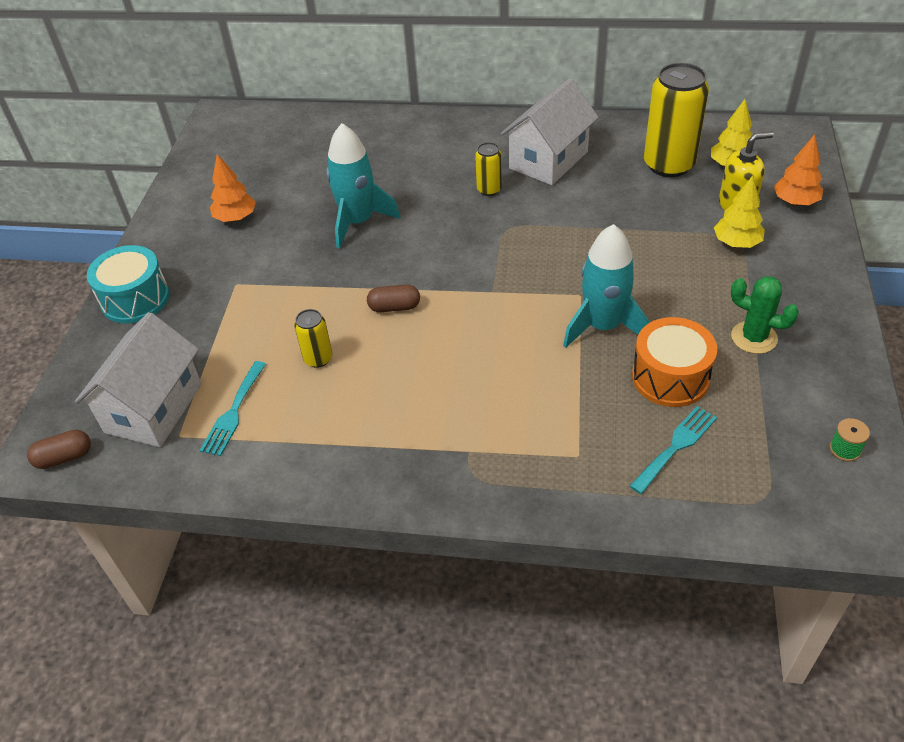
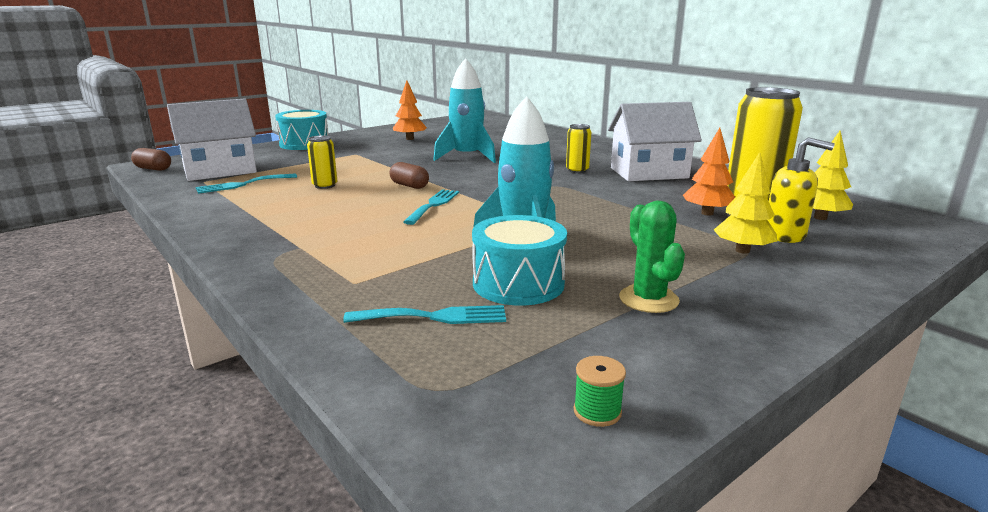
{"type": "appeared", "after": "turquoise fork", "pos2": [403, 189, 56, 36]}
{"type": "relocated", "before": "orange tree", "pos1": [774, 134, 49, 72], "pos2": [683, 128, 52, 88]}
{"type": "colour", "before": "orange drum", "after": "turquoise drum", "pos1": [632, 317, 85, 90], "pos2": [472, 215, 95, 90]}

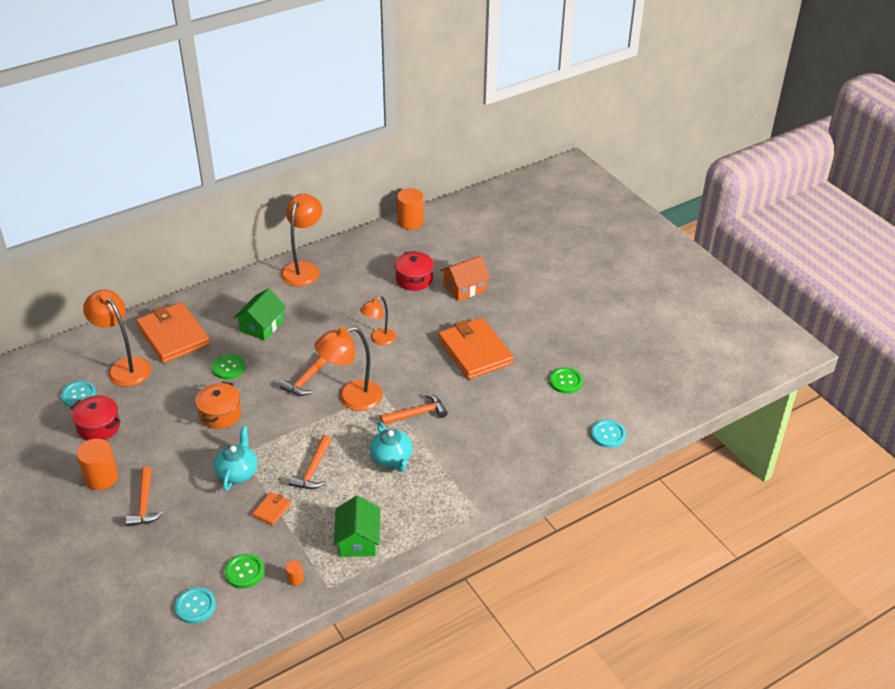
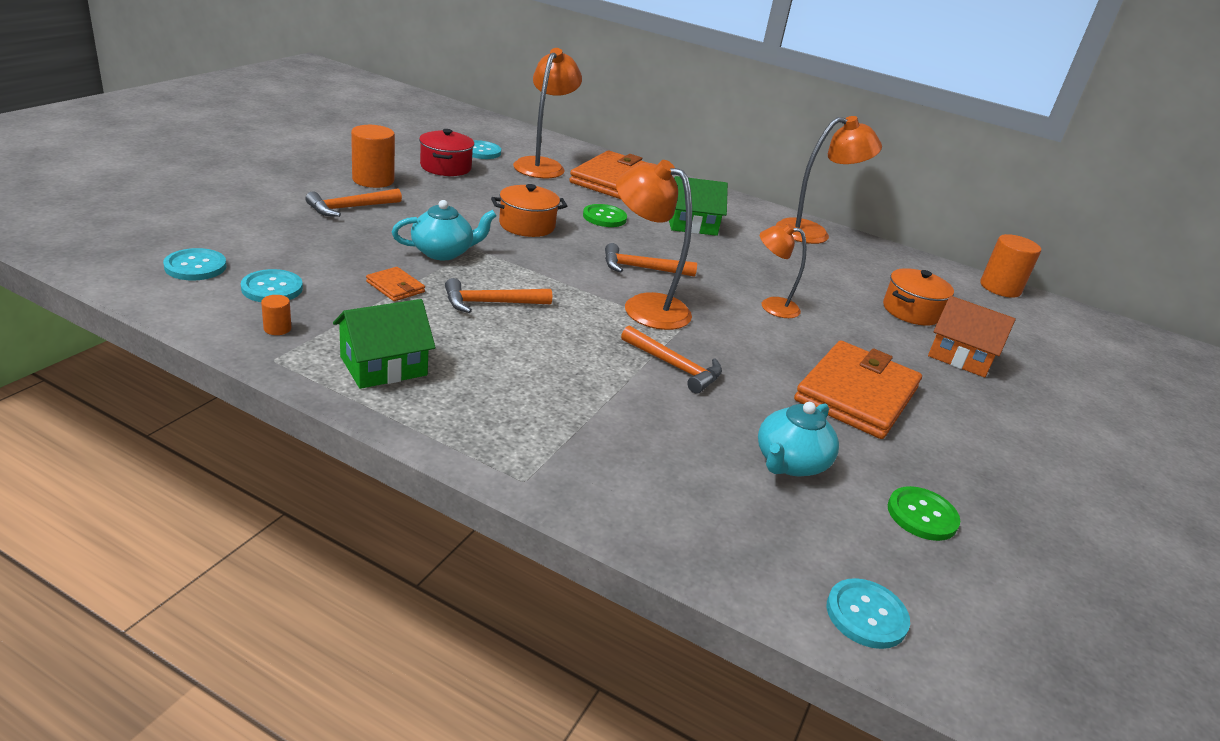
{"type": "relocated", "before": "turquoise teapot", "pos1": [370, 421, 43, 51], "pos2": [758, 402, 81, 74]}
{"type": "colour", "before": "green button", "after": "turquoise button", "pos1": [225, 554, 39, 34], "pos2": [241, 269, 62, 33]}
{"type": "colour", "before": "red pot", "after": "orange pot", "pos1": [394, 251, 40, 40], "pos2": [883, 268, 71, 57]}
{"type": "spun", "before": "orange wallet", "pos1": [252, 492, 39, 34], "pos2": [366, 267, 59, 34], "turn": 45}

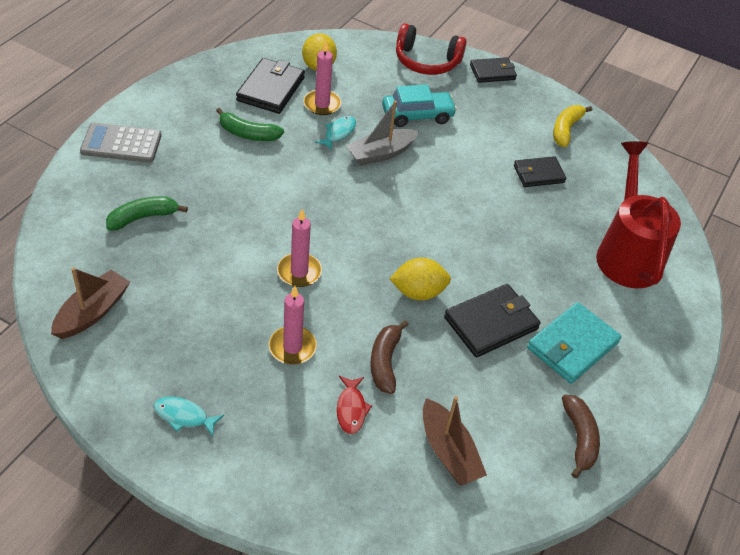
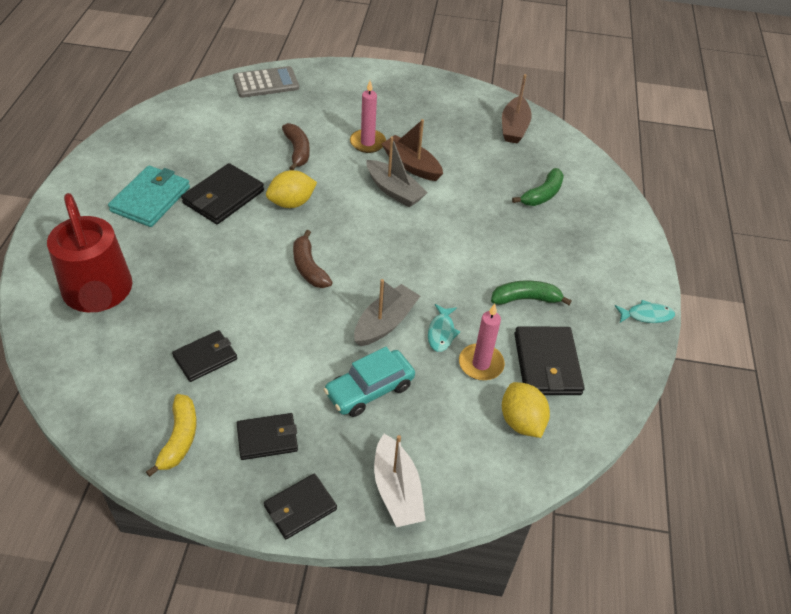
{"type": "missing", "before": "red fish", "pos1": [337, 376, 35, 58]}
{"type": "appeared", "after": "black wallet", "pos2": [237, 413, 61, 47]}
{"type": "relocated", "before": "grey calculator", "pos1": [80, 123, 82, 40], "pos2": [233, 66, 66, 32]}
{"type": "relocated", "before": "turquoise fish", "pos1": [154, 397, 70, 39], "pos2": [615, 300, 60, 23]}
{"type": "relocated", "before": "brown boat", "pos1": [423, 396, 64, 90], "pos2": [382, 119, 61, 62]}
{"type": "relocated", "before": "brown banana", "pos1": [562, 395, 38, 83], "pos2": [293, 230, 40, 58]}
{"type": "exchanged", "before": "pink candle", "after": "grey boat", "pos1": [277, 209, 45, 78], "pos2": [367, 136, 61, 71]}
{"type": "exchanged", "before": "red headphones", "after": "white boat", "pos1": [396, 23, 70, 52], "pos2": [374, 434, 52, 93]}

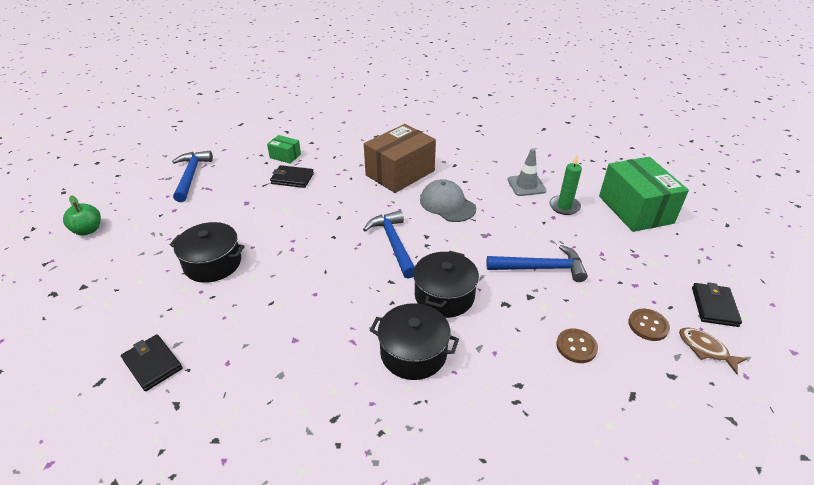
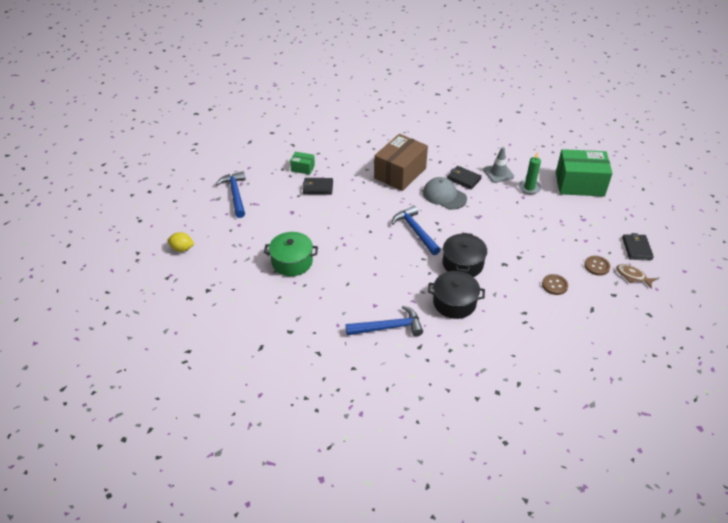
{"type": "relocated", "before": "black wallet", "pos1": [121, 334, 62, 57], "pos2": [447, 166, 35, 23]}
{"type": "relocated", "before": "blue hammer", "pos1": [486, 245, 102, 37], "pos2": [346, 306, 77, 30]}
{"type": "exchanged", "before": "green apple", "after": "yellow lemon", "pos1": [63, 195, 38, 40], "pos2": [167, 232, 27, 20]}
{"type": "colour", "before": "black pot", "after": "green pot", "pos1": [170, 222, 75, 61], "pos2": [264, 232, 54, 44]}
{"type": "spun", "before": "green box", "pos1": [599, 157, 90, 75], "pos2": [556, 149, 57, 47], "turn": -60}

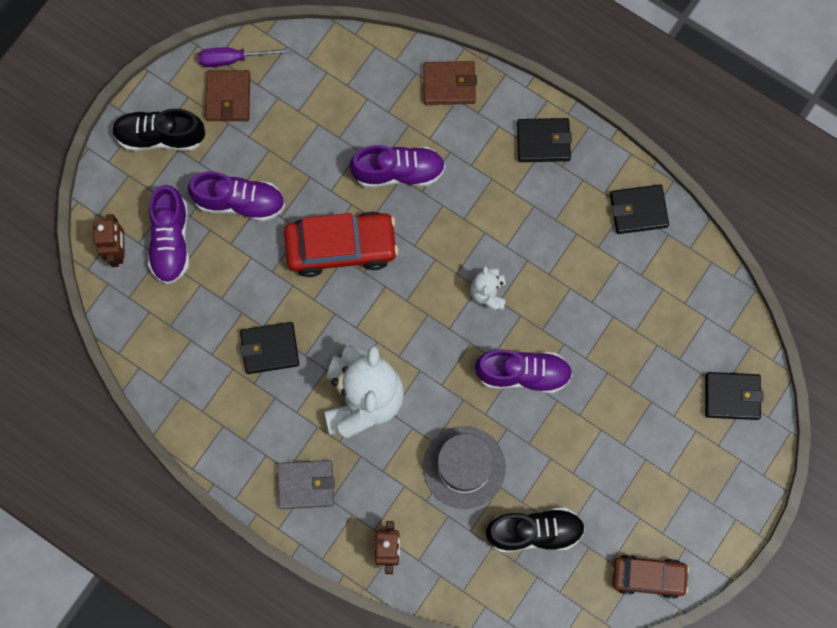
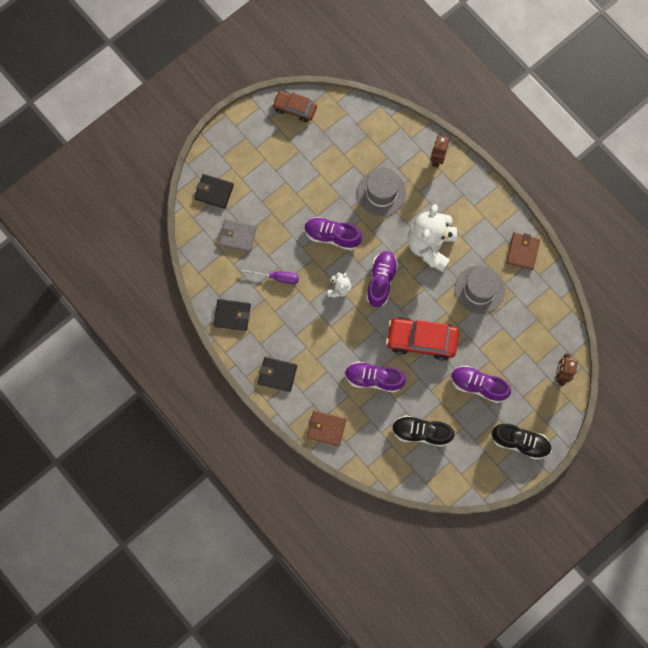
{"type": "relocated", "before": "purple shoe", "pos1": [148, 185, 41, 99], "pos2": [366, 251, 32, 56]}
{"type": "relocated", "before": "purple screwdriver", "pos1": [198, 48, 92, 19], "pos2": [240, 269, 59, 15]}
{"type": "relocated", "before": "brown wallet", "pos1": [205, 70, 45, 51], "pos2": [506, 232, 34, 38]}
{"type": "relocated", "before": "grey wallet", "pos1": [277, 460, 58, 49], "pos2": [219, 219, 38, 33]}
{"type": "relocated", "before": "black shoe", "pos1": [485, 508, 100, 44], "pos2": [392, 415, 63, 32]}
{"type": "exchanged", "before": "black wallet", "after": "grey hat", "pos1": [240, 322, 59, 52], "pos2": [455, 265, 50, 49]}

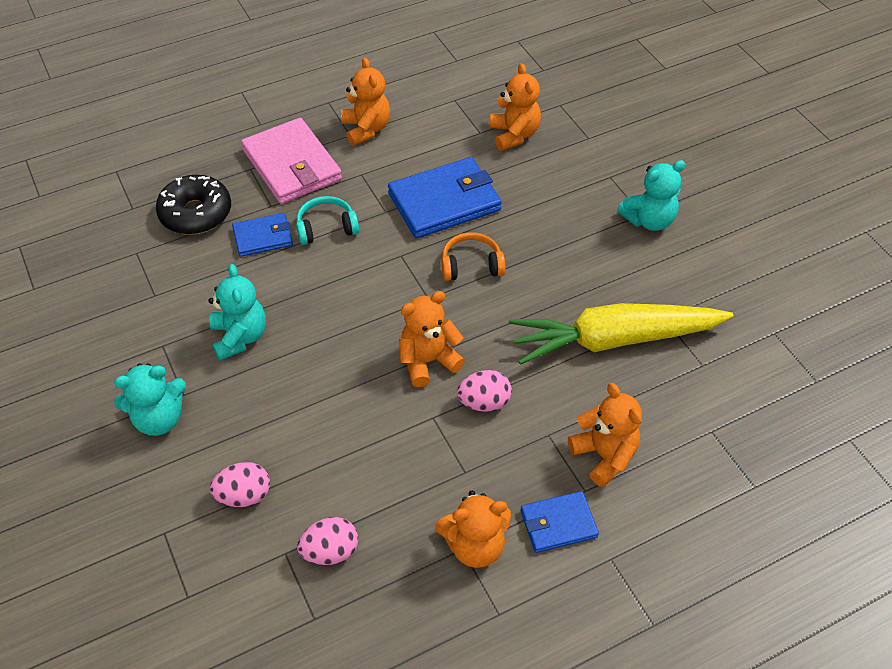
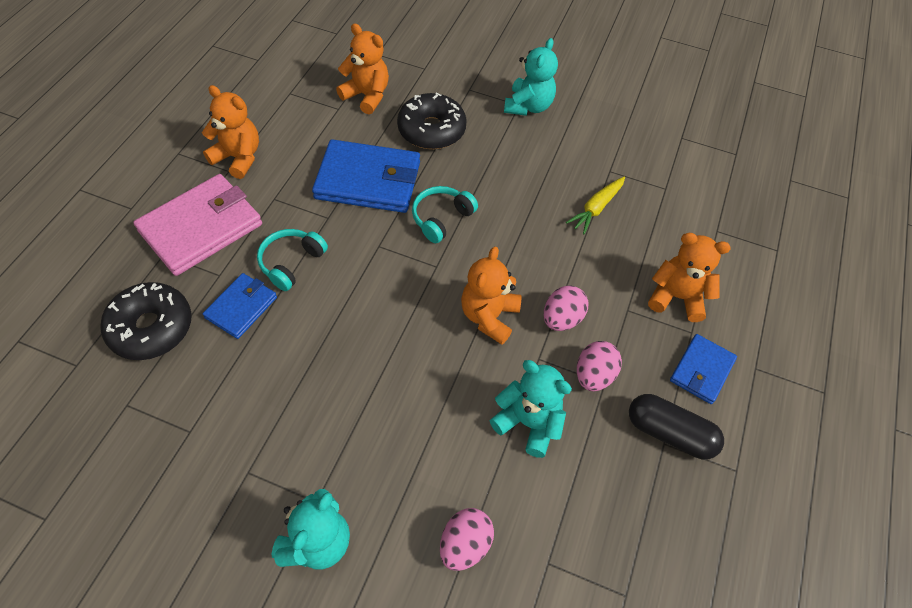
{"type": "appeared", "after": "black donut", "pos2": [397, 93, 70, 56]}
{"type": "relocated", "before": "turquoise teddy bear", "pos1": [208, 264, 58, 97], "pos2": [490, 360, 82, 98]}
{"type": "relocated", "before": "pink egg", "pos1": [297, 517, 61, 48], "pos2": [577, 341, 45, 50]}
{"type": "exchanged", "before": "orange teddy bear", "after": "black capsule", "pos1": [435, 491, 76, 77], "pos2": [629, 394, 95, 66]}
{"type": "colour", "before": "orange headphones", "after": "turquoise headphones", "pos1": [441, 232, 64, 49], "pos2": [412, 186, 66, 57]}
{"type": "spun", "before": "pink wallet", "pos1": [241, 118, 101, 86], "pos2": [133, 174, 129, 102], "turn": -60}
{"type": "spun", "before": "blue wallet", "pos1": [388, 157, 114, 82], "pos2": [312, 139, 108, 74], "turn": 75}
{"type": "size", "before": "yellow carrot", "pos1": [509, 303, 224, 62], "pos2": [566, 177, 59, 57], "scale": 0.44}

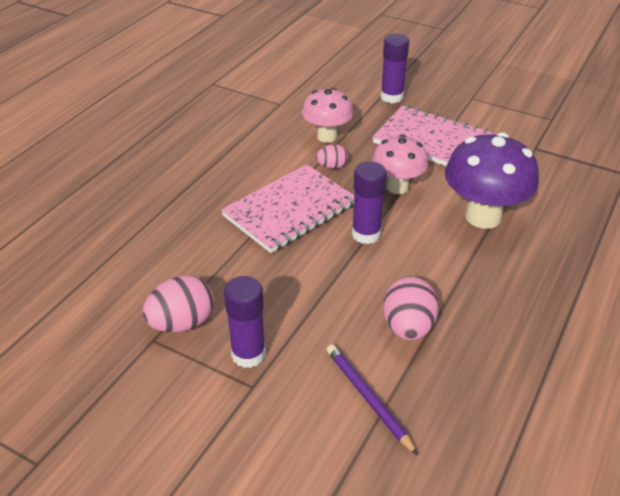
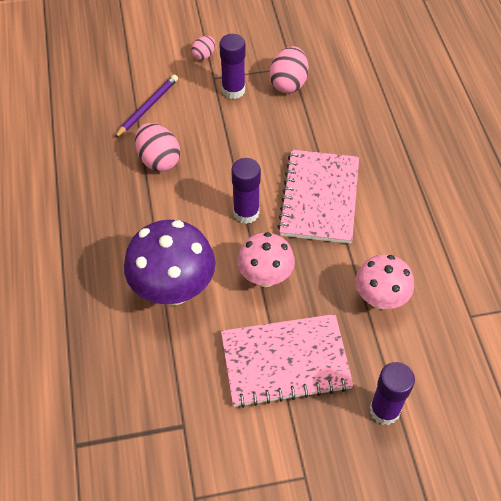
{"type": "relocated", "before": "pink egg", "pos1": [316, 144, 32, 25], "pos2": [191, 36, 24, 24]}
{"type": "spun", "before": "purple pencil", "pos1": [327, 344, 91, 112], "pos2": [115, 74, 63, 64], "turn": -75}

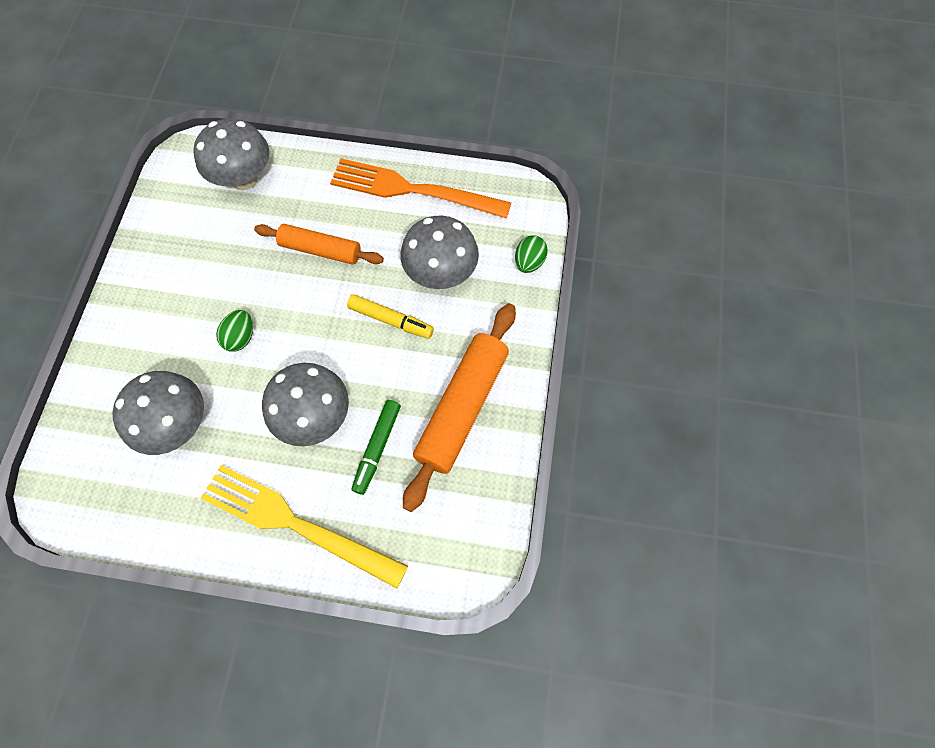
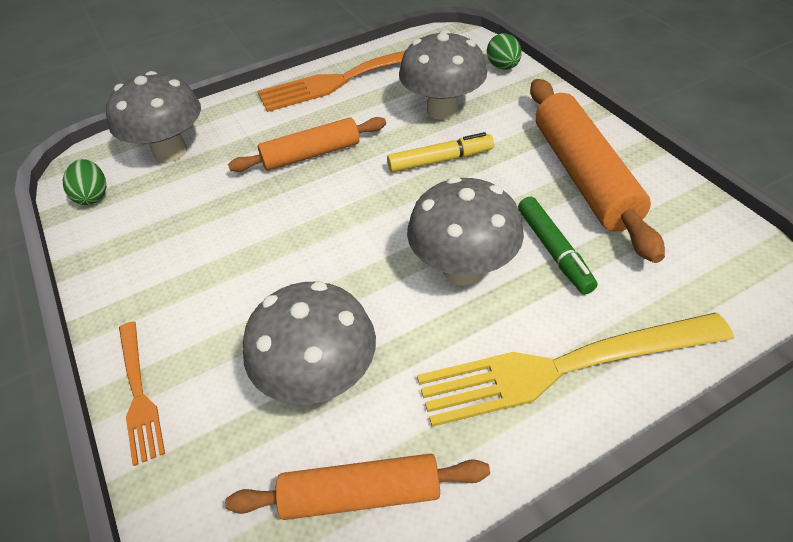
{"type": "appeared", "after": "orange fork", "pos2": [119, 321, 46, 145]}
{"type": "appeared", "after": "orange rolling pin", "pos2": [225, 454, 265, 66]}
{"type": "relocated", "before": "green egg", "pos1": [216, 310, 37, 42], "pos2": [63, 159, 43, 46]}

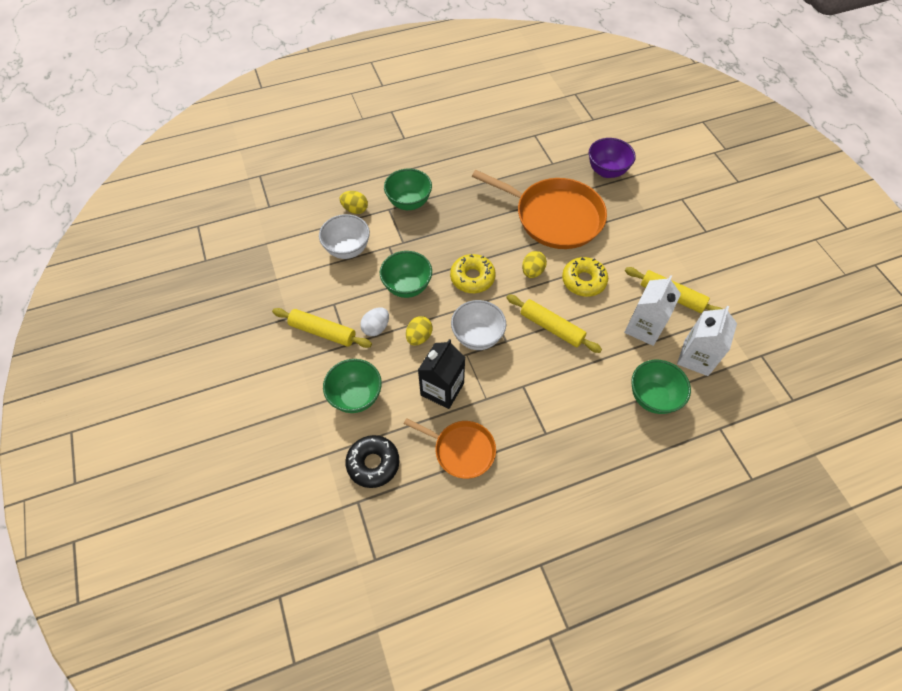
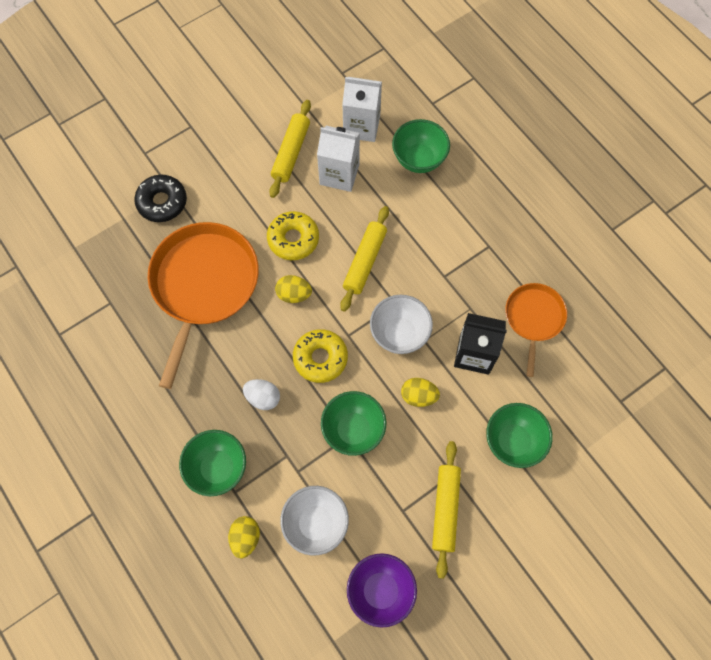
{"type": "relocated", "before": "black donut", "pos1": [345, 435, 55, 53], "pos2": [134, 175, 53, 47]}
{"type": "relocated", "before": "white egg", "pos1": [360, 307, 29, 29], "pos2": [243, 379, 37, 31]}
{"type": "relocated", "before": "purple bowl", "pos1": [589, 138, 47, 40], "pos2": [347, 553, 70, 75]}

